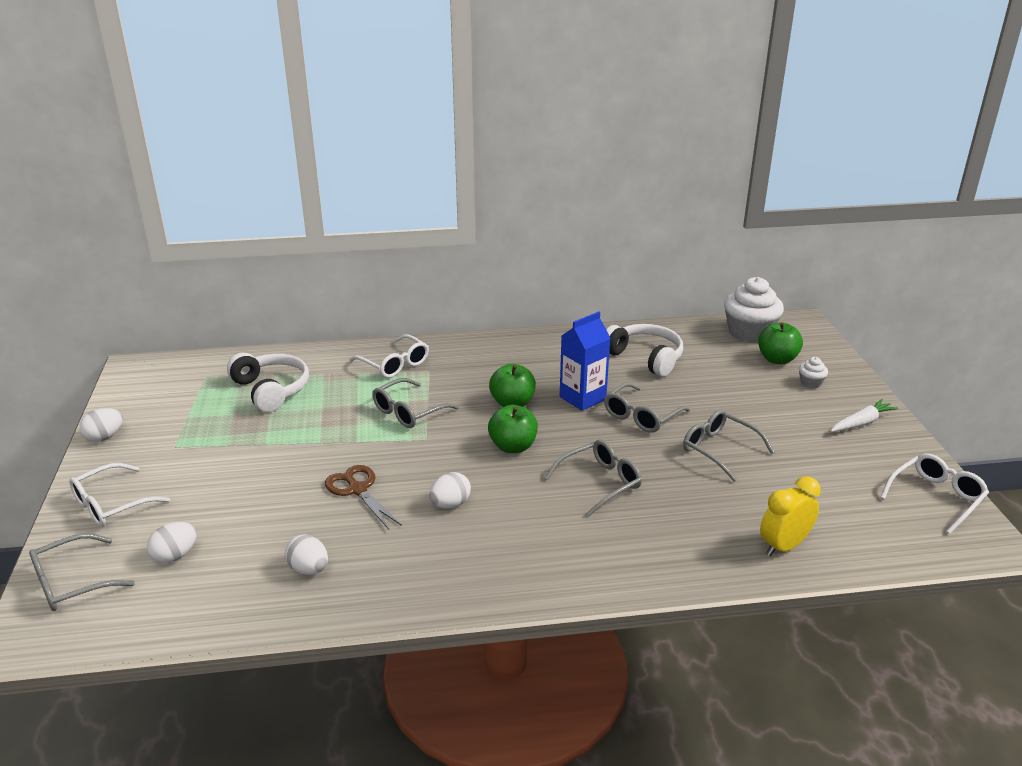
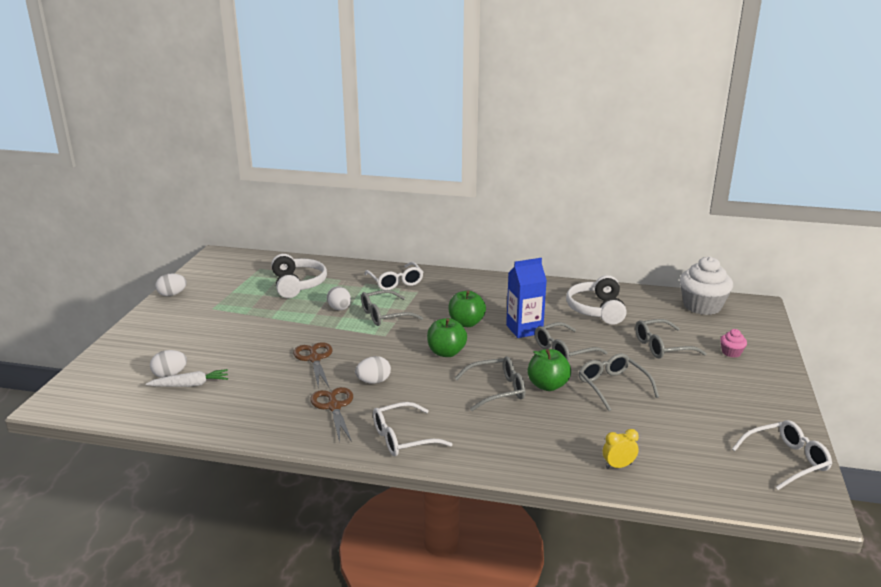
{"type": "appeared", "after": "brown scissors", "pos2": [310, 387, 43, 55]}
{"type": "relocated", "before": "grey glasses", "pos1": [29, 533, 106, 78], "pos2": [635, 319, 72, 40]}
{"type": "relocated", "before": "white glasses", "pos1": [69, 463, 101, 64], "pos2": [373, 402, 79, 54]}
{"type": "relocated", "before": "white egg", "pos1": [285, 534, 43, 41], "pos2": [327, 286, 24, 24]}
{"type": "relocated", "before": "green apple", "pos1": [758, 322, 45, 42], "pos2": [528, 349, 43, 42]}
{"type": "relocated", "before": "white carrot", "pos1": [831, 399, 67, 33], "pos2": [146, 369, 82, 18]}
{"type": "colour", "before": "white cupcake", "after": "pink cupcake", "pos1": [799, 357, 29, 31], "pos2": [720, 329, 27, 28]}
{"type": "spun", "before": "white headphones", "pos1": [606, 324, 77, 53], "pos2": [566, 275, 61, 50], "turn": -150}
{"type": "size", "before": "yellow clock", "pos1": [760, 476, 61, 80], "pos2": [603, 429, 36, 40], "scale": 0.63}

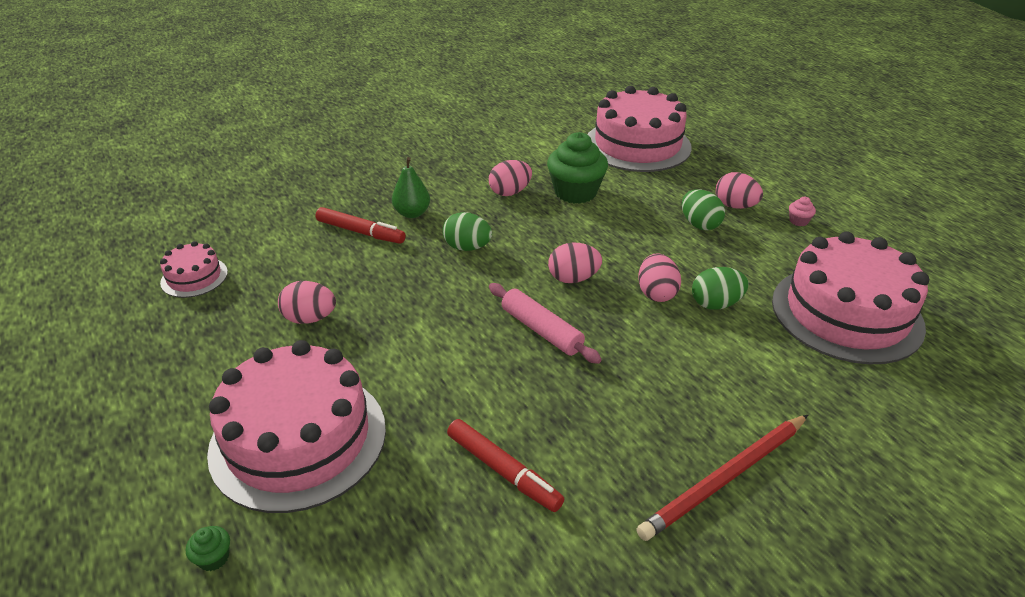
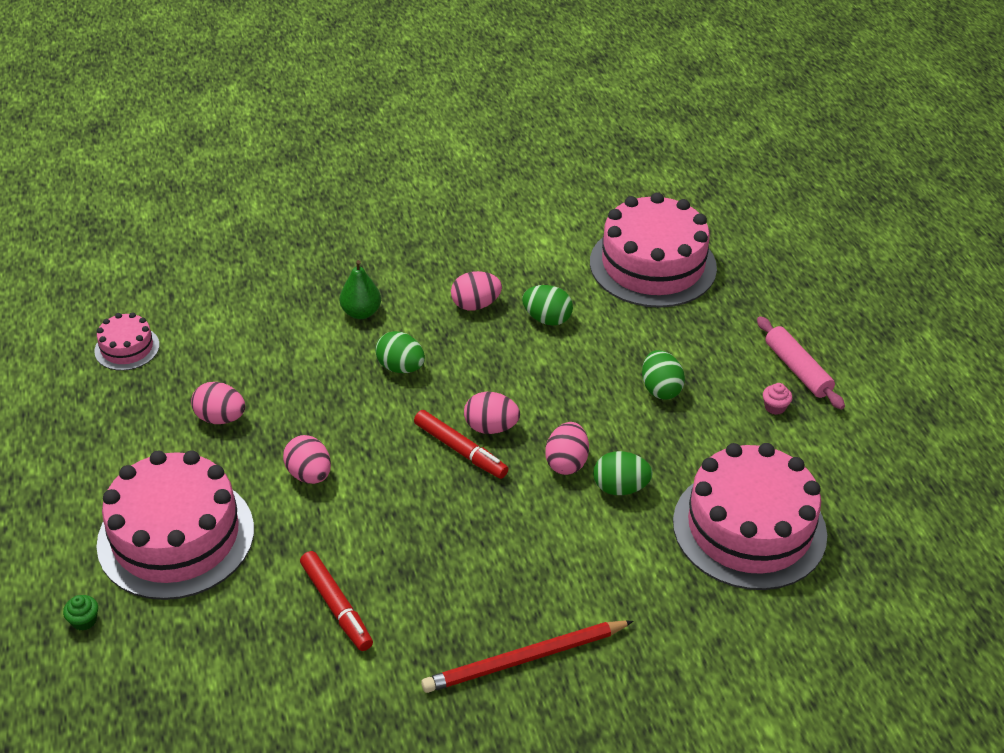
{"type": "relocated", "before": "red marker", "pos1": [316, 207, 90, 37], "pos2": [414, 410, 94, 69]}
{"type": "relocated", "before": "pink rolling pin", "pos1": [489, 283, 113, 81], "pos2": [757, 316, 88, 94]}
{"type": "relocated", "before": "pink egg", "pos1": [716, 172, 47, 37], "pos2": [283, 435, 48, 49]}
{"type": "exchanged", "before": "green cupcake", "after": "green egg", "pos1": [547, 132, 61, 72], "pos2": [522, 285, 51, 41]}

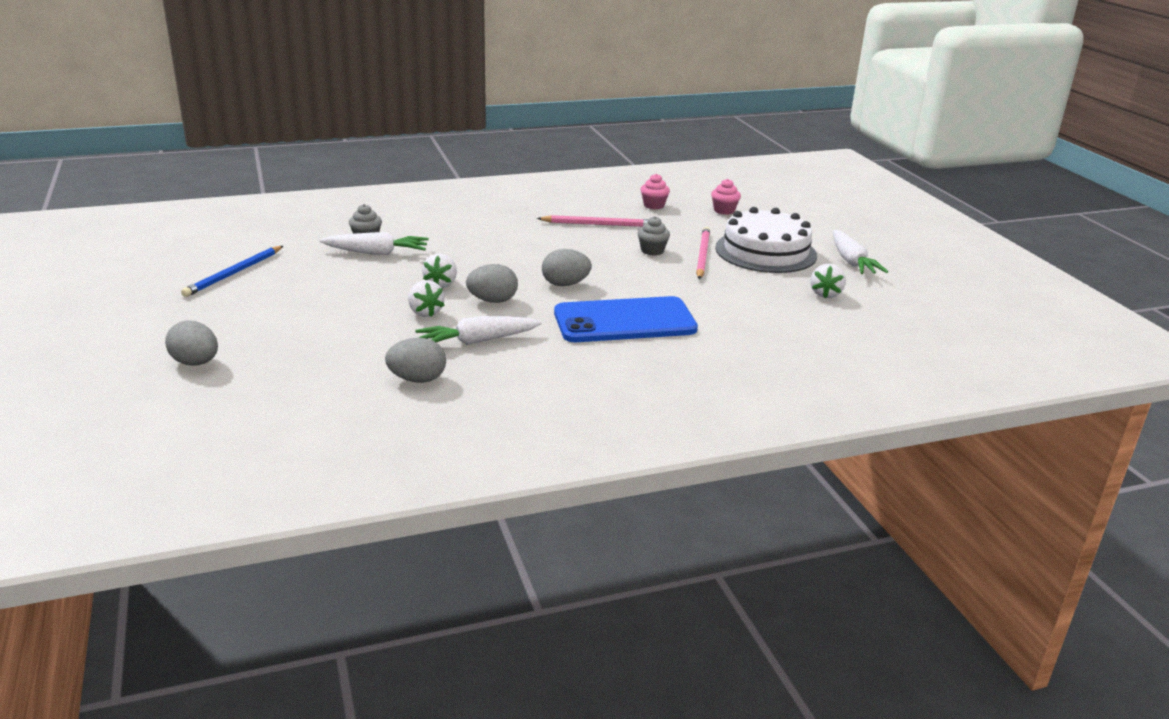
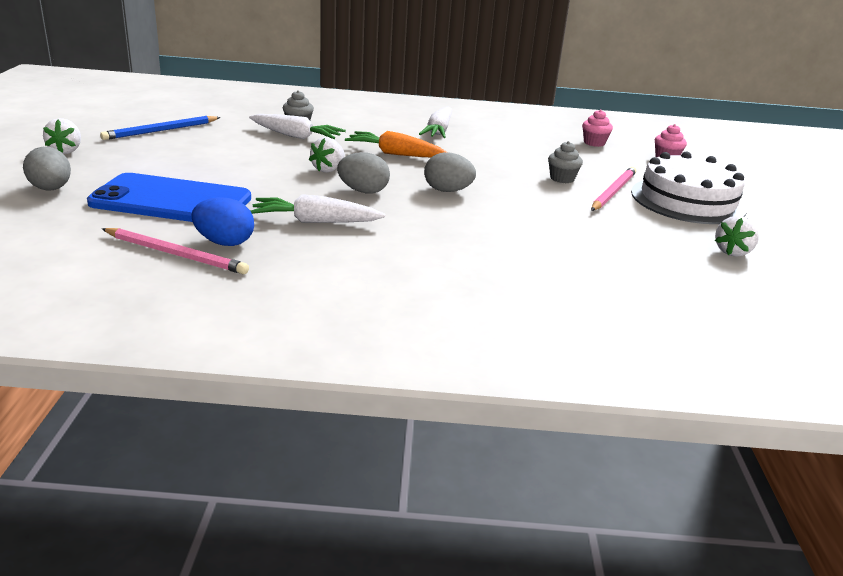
{"type": "appeared", "after": "orange carrot", "pos2": [345, 131, 101, 26]}
{"type": "relocated", "before": "white strawberry", "pos1": [408, 280, 37, 37], "pos2": [43, 118, 38, 36]}
{"type": "relocated", "before": "pink pencil", "pos1": [537, 215, 111, 12], "pos2": [102, 228, 147, 46]}
{"type": "relocated", "before": "blue phone", "pos1": [554, 296, 144, 46], "pos2": [87, 173, 164, 49]}
{"type": "relocated", "before": "white carrot", "pos1": [833, 230, 55, 44], "pos2": [419, 107, 33, 31]}
{"type": "colour", "before": "grey egg", "after": "blue egg", "pos1": [385, 338, 61, 45], "pos2": [192, 197, 62, 49]}

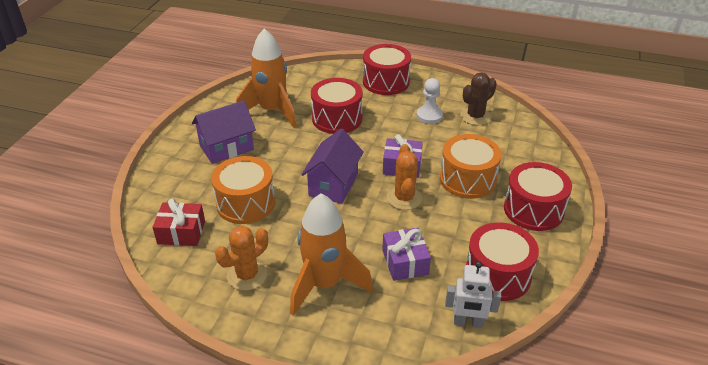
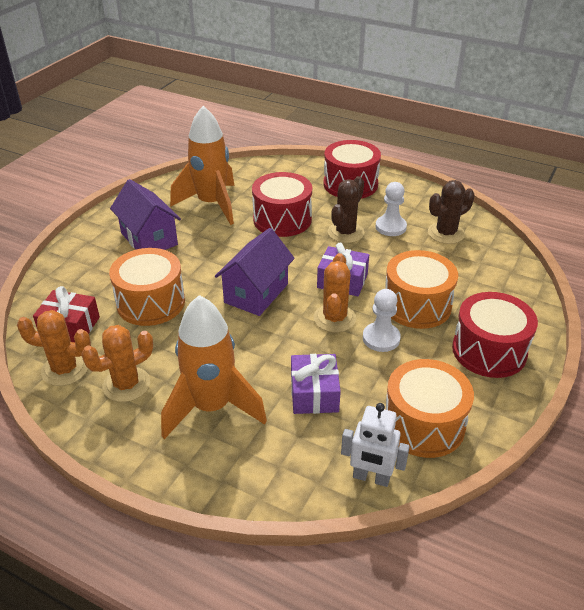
{"type": "appeared", "after": "orange cactus", "pos2": [17, 310, 74, 76]}
{"type": "appeared", "after": "brown cactus", "pos2": [328, 176, 36, 67]}
{"type": "appeared", "after": "white pawn", "pos2": [363, 289, 38, 63]}
{"type": "colour", "before": "red drum", "after": "orange drum", "pos1": [466, 222, 73, 79], "pos2": [385, 359, 89, 99]}
{"type": "spun", "before": "purple house", "pos1": [192, 101, 64, 63], "pos2": [110, 179, 71, 71], "turn": 75}

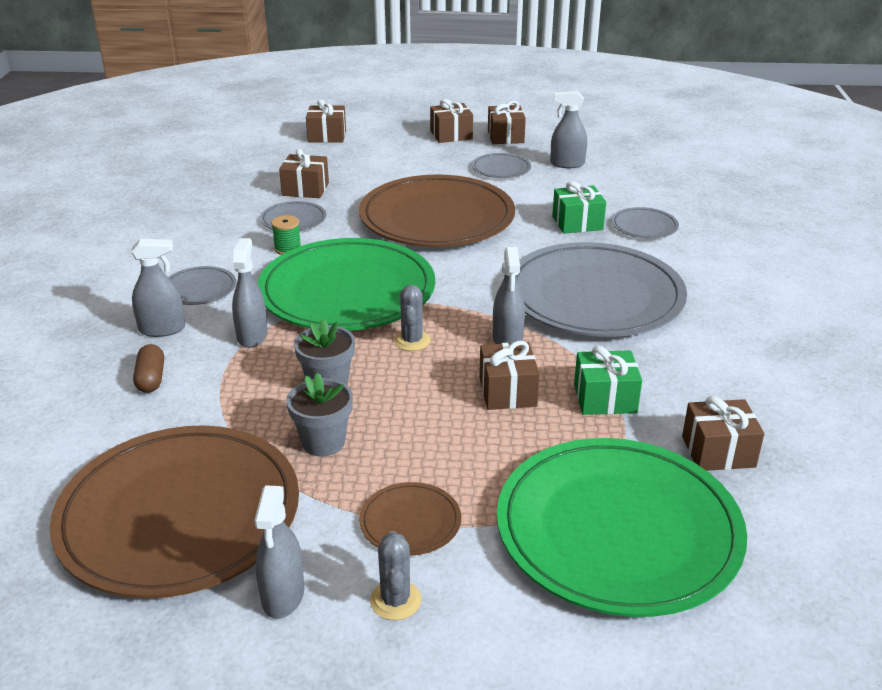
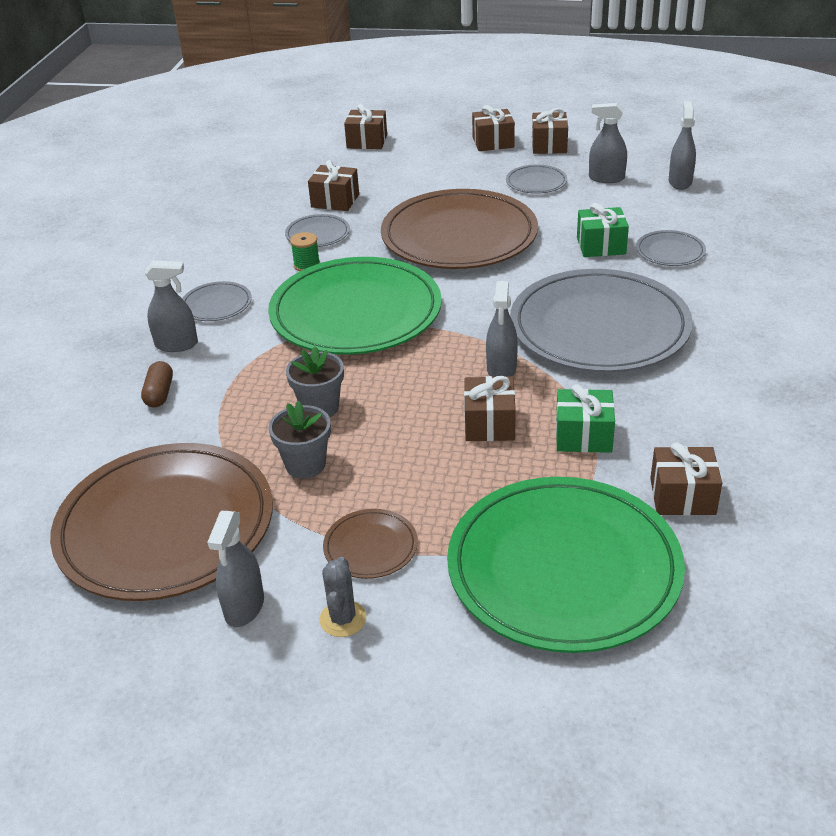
{"type": "missing", "before": "grey cactus", "pos1": [394, 285, 37, 66]}
{"type": "relocated", "before": "grey spray bottle", "pos1": [232, 238, 36, 110], "pos2": [669, 102, 27, 88]}

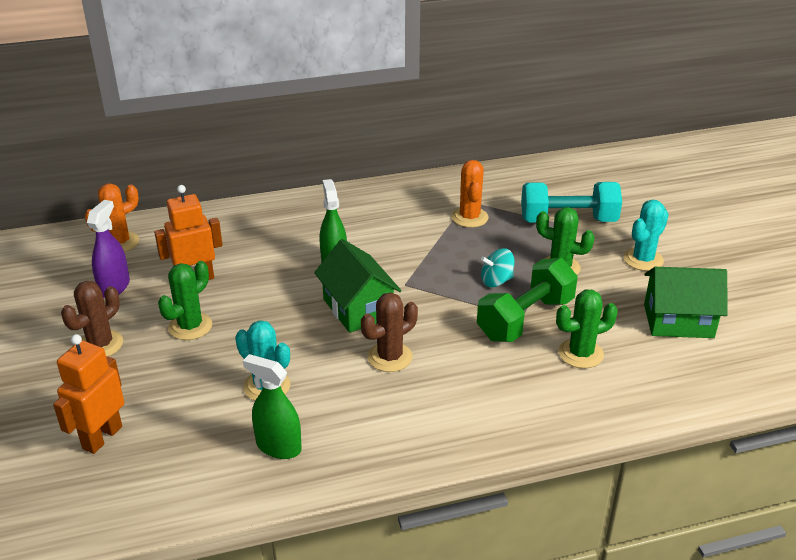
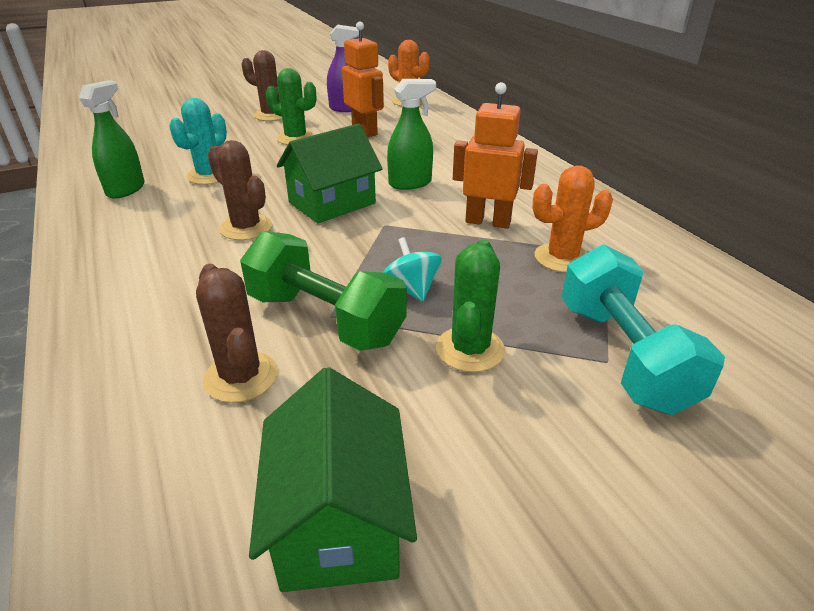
{"type": "missing", "before": "turquoise cactus", "pos1": [623, 200, 46, 71]}
{"type": "relocated", "before": "orange robot", "pos1": [53, 334, 71, 120], "pos2": [453, 82, 85, 147]}
{"type": "colour", "before": "green cactus", "after": "brown cactus", "pos1": [556, 289, 62, 79], "pos2": [196, 264, 82, 139]}

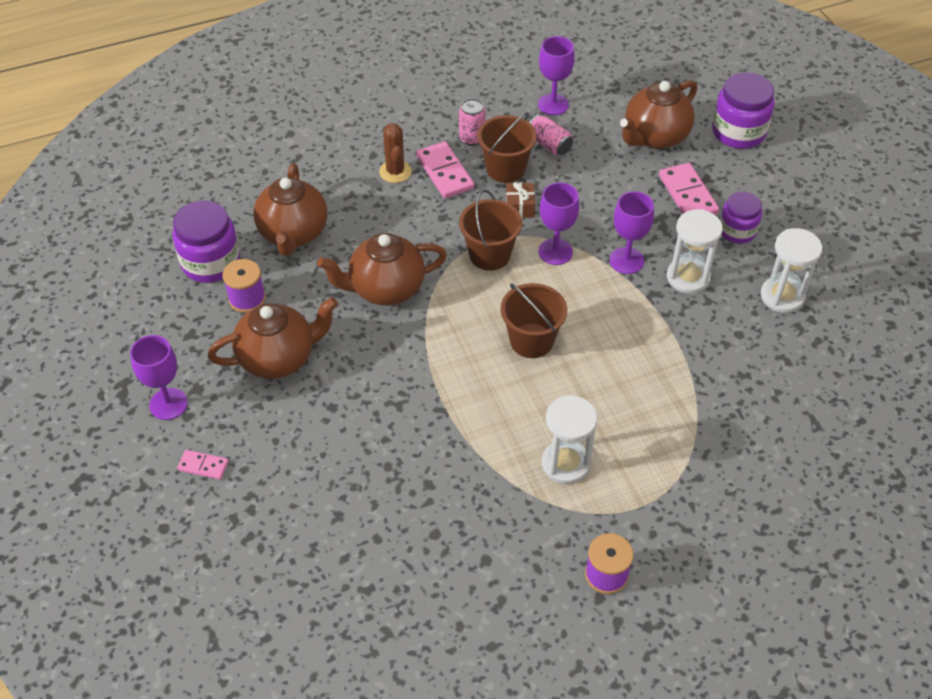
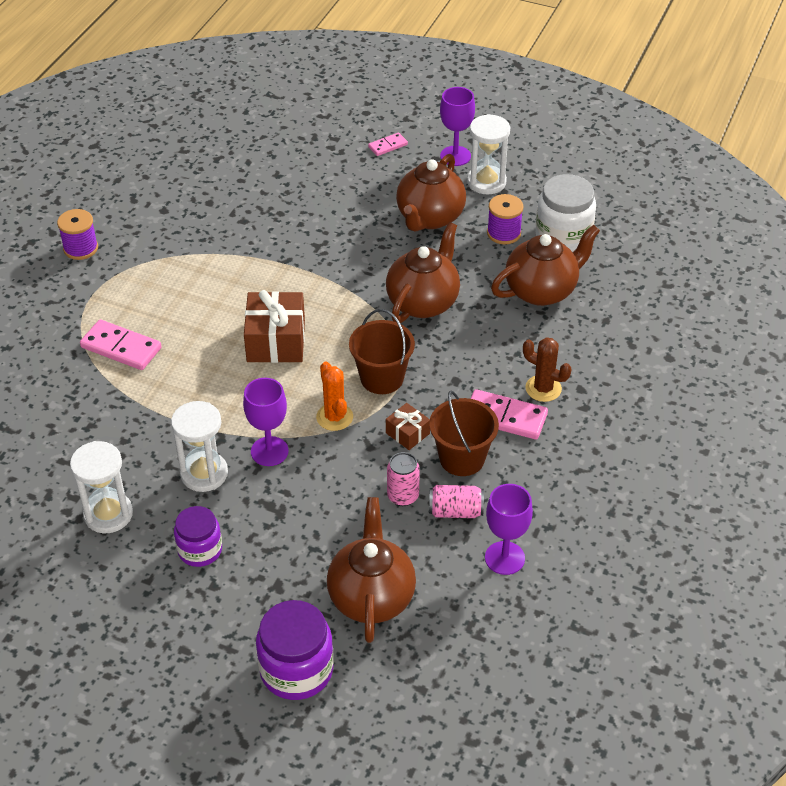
{"type": "relocated", "before": "pink can", "pos1": [459, 98, 27, 48], "pos2": [387, 452, 33, 54]}
{"type": "relocated", "before": "white hourglass", "pos1": [542, 395, 55, 89], "pos2": [467, 114, 43, 80]}
{"type": "relocated", "before": "pink domino", "pos1": [659, 163, 60, 52], "pos2": [80, 319, 82, 51]}
{"type": "exchanged", "before": "brown bucket", "after": "brown gift", "pos1": [501, 283, 66, 75], "pos2": [244, 290, 61, 73]}
{"type": "exchanged", "before": "purple goblet", "after": "orange cactus", "pos1": [538, 182, 41, 83], "pos2": [316, 361, 37, 70]}
{"type": "colour", "before": "purple jar", "after": "white jar", "pos1": [172, 201, 68, 82], "pos2": [536, 174, 60, 78]}
{"type": "spun", "before": "brown teapot", "pos1": [254, 163, 73, 93], "pos2": [491, 225, 109, 81], "turn": 105}

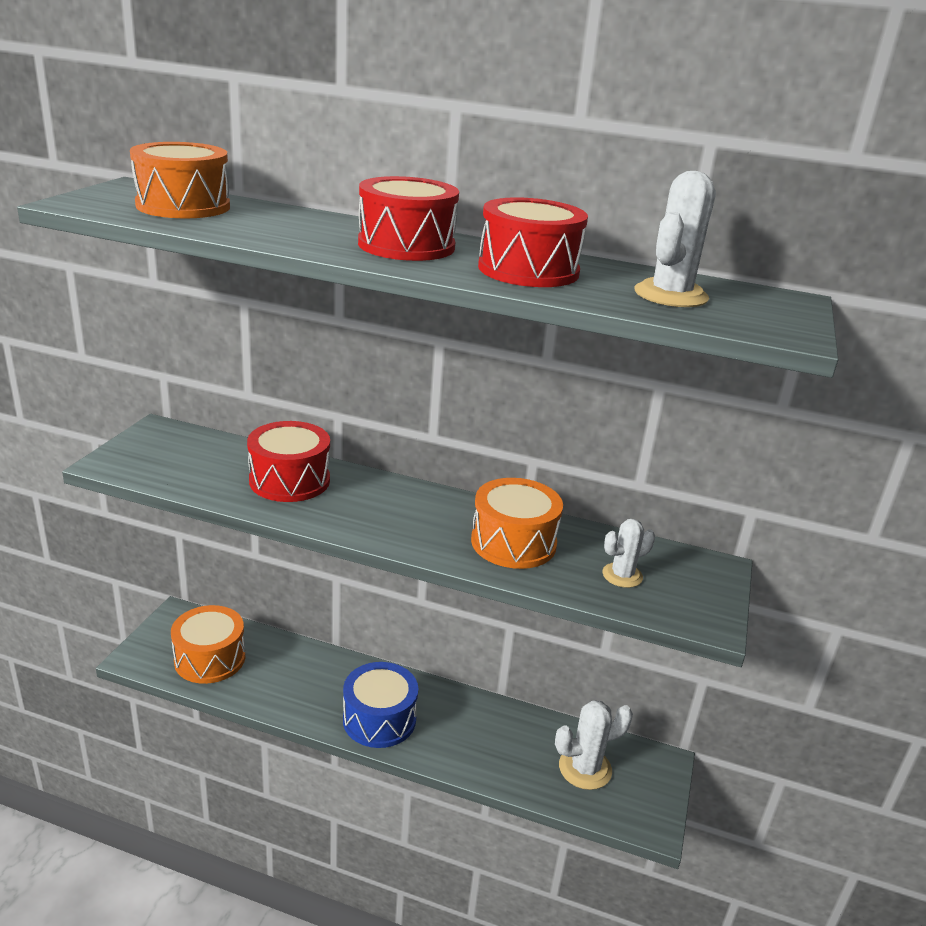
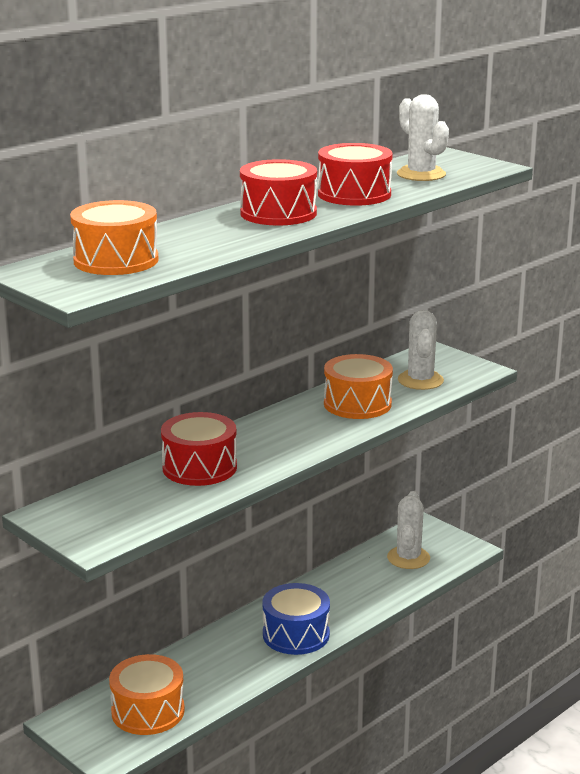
{"type": "size", "before": "white cactus", "pos1": [602, 519, 53, 69], "pos2": [398, 310, 46, 80], "scale": 1.54}

